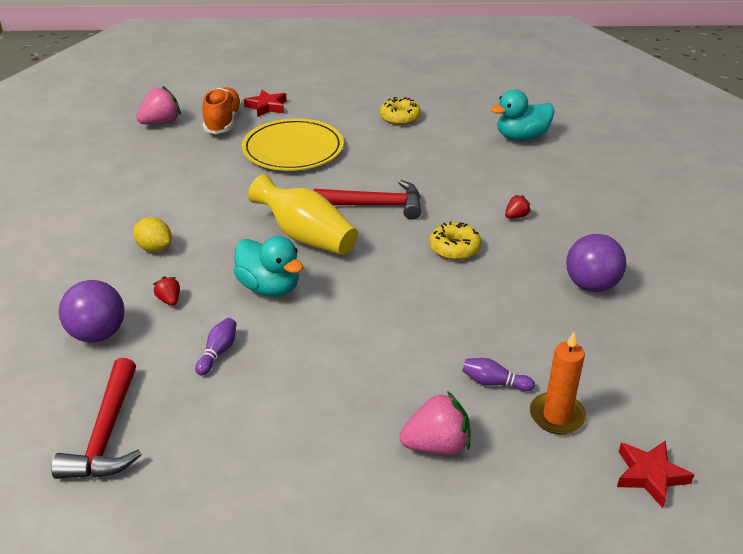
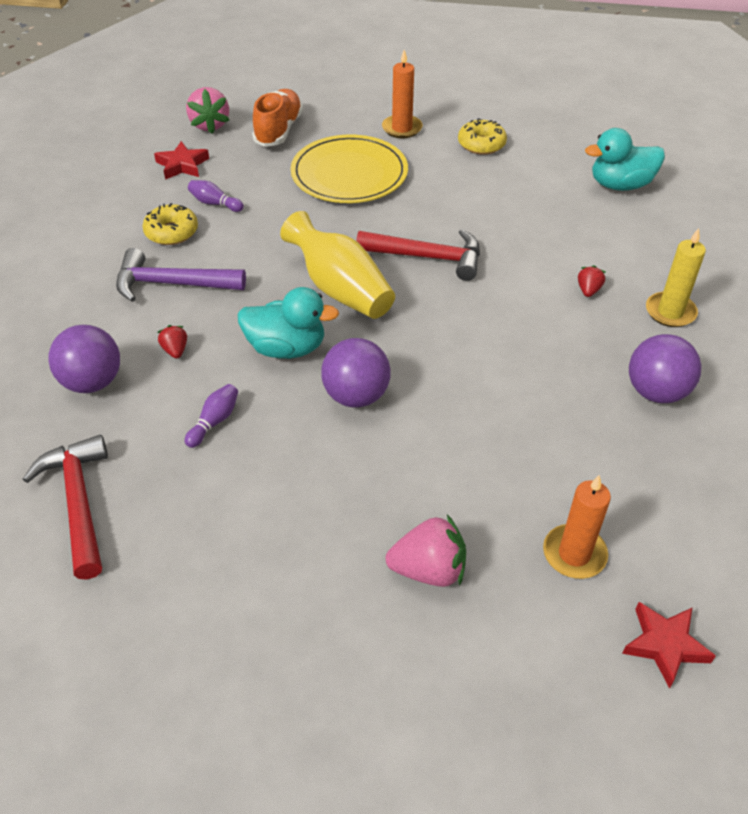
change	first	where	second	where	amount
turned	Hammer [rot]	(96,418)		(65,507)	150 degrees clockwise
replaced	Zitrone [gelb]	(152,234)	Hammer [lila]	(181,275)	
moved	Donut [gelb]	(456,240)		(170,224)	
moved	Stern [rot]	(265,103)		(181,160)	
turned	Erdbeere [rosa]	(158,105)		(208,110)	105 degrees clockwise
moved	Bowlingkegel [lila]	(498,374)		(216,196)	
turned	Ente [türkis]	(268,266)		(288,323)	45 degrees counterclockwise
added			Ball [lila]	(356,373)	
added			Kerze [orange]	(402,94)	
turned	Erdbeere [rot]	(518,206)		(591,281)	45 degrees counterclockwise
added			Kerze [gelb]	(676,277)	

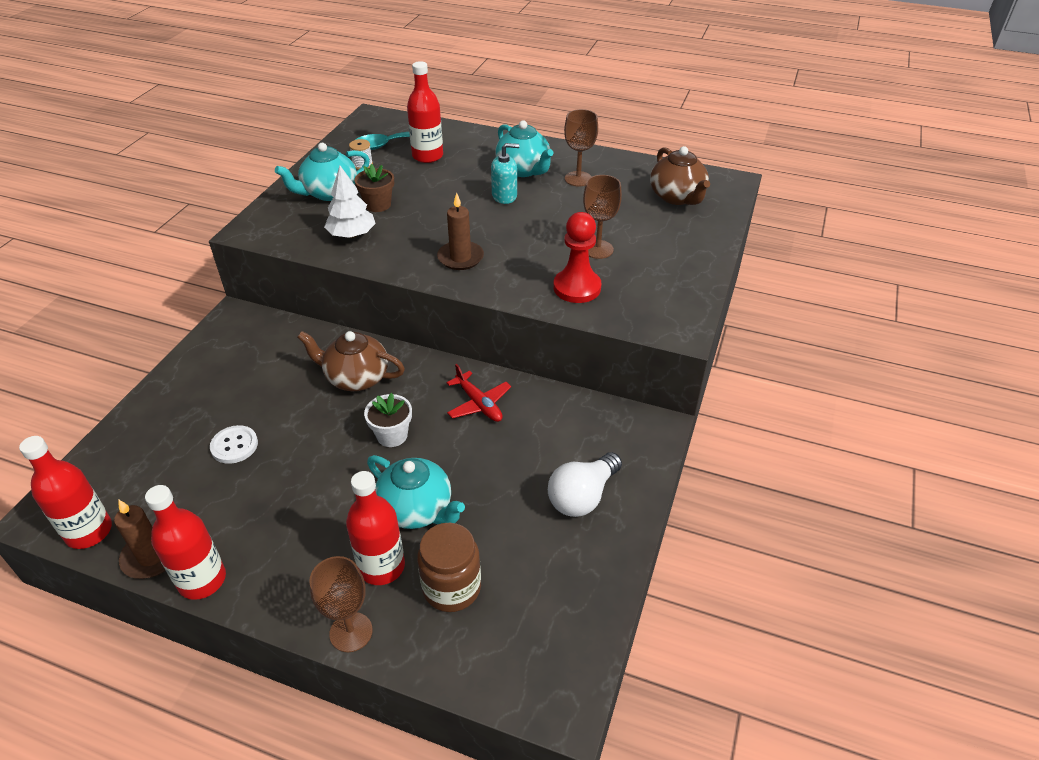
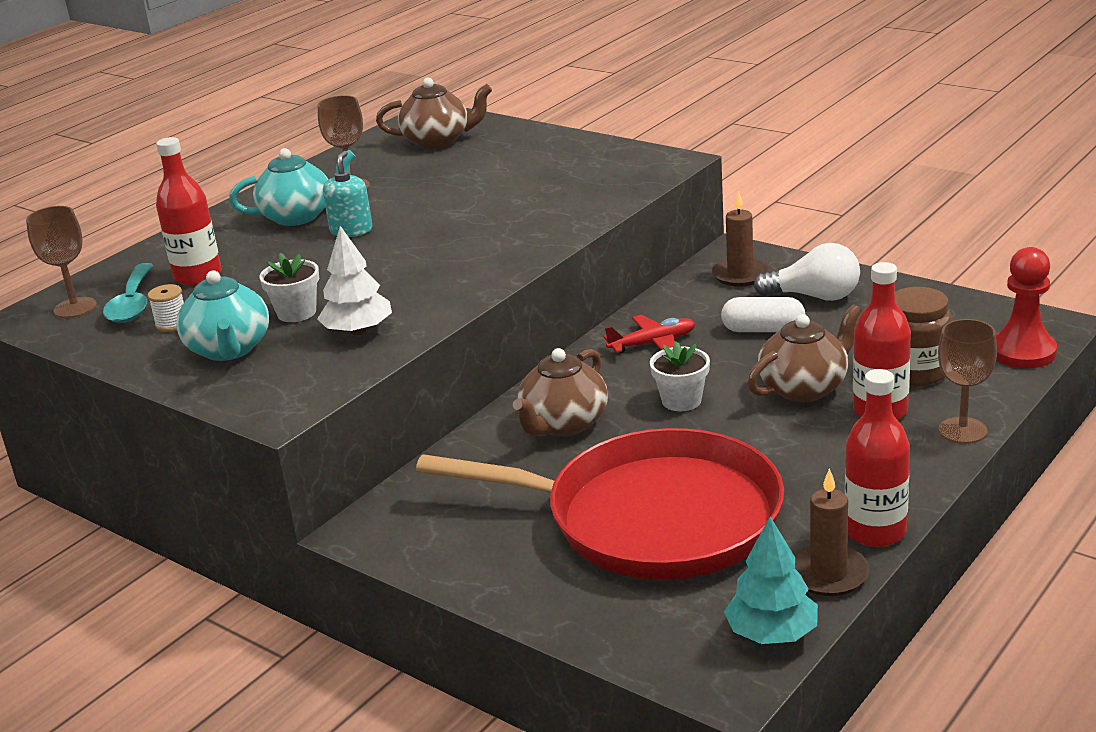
change	first	where	second	where	amount
moved	Kelch [braun]	(602,217)		(61,262)	
recoloured	Blumentopf [braun]	(374,188)	Blumentopf [weiß]	(289,287)	
replaced	Knopf [weiß]	(234,444)	Pfanne [rot]	(600,504)	
moved	Kerze [braun]	(460,231)		(740,239)	
added			Kapsel [weiß]	(763,314)	
replaced	Flasche [rot]	(65,492)	Baum [türkis]	(771,580)	
recoloured	Teekanne [türkis]	(416,492)	Teekanne [braun]	(805,353)	
turned	Glühbirne [weiß]	(585,484)		(807,272)	45 degrees counterclockwise
moved	Bauer [rot]	(577,257)		(1026,307)	

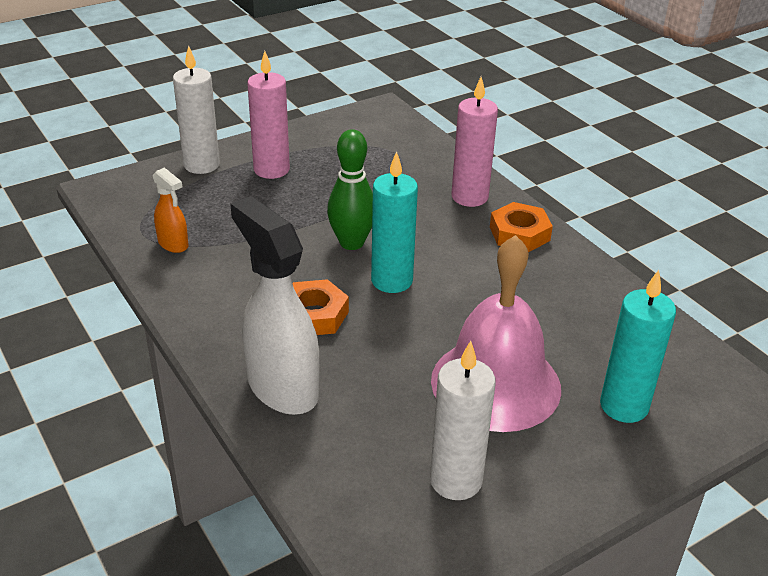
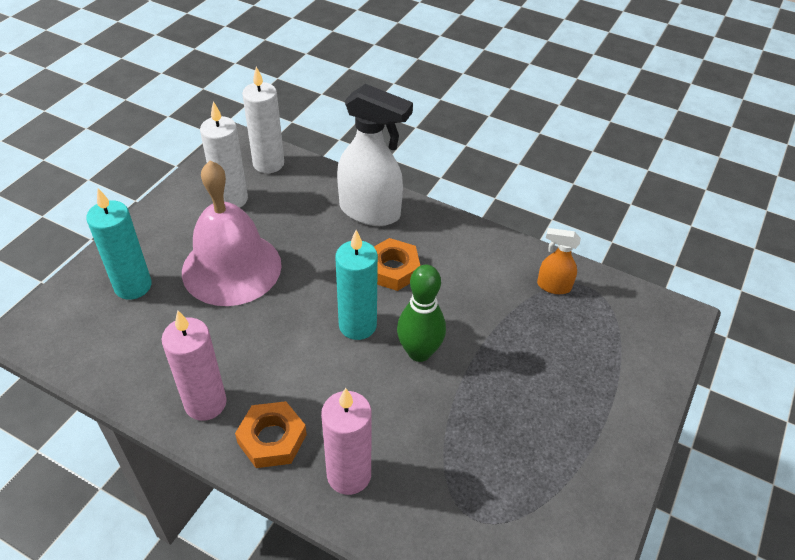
change	first	where	second	where	amount
moved	Kerze [rosa]	(268,115)		(194,365)	
moved	Kerze [weiß]	(196,110)		(263,120)	

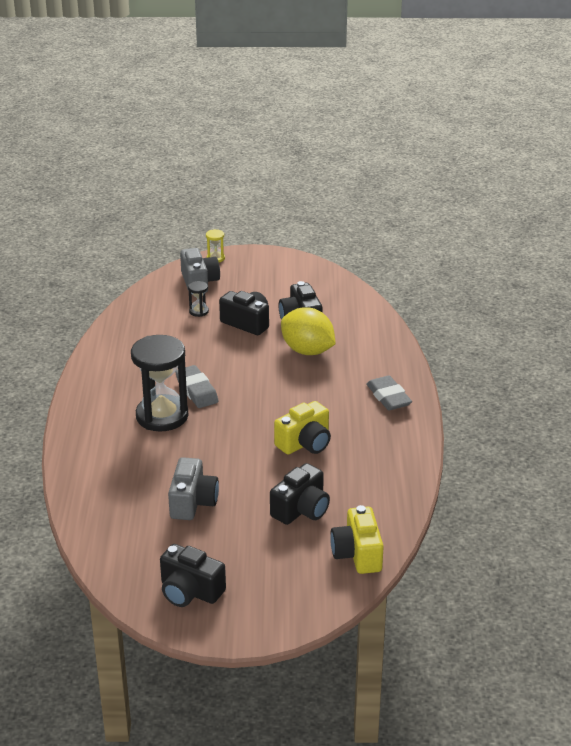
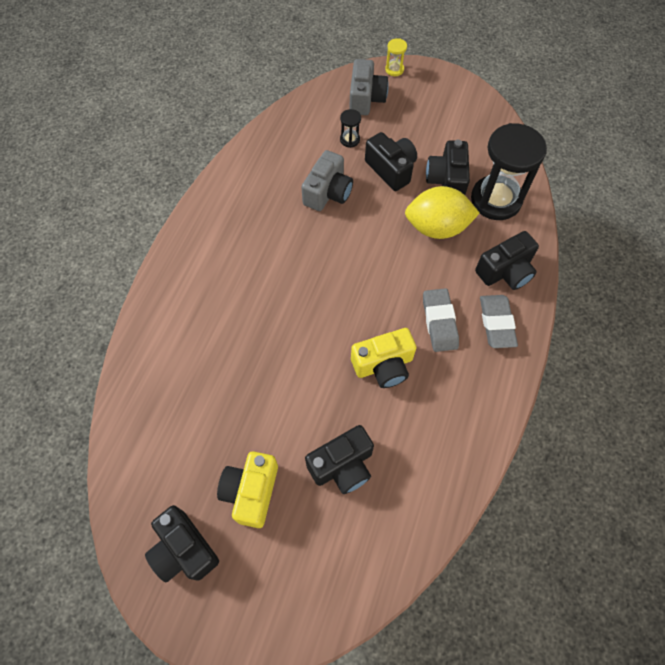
change	first	where	second	where	amount
moved	Kamera [gelb]	(357,539)		(247,489)	
moved	Kamera [grau]	(193,488)		(327,180)	
turned	Zitrone [gelb]	(308,331)		(442,212)	60 degrees counterclockwise
moved	Radiergummi [grau]	(197,386)		(441,320)	
moved	Sanduhr [schwarz]	(159,383)		(509,171)	
added			Kamera [schwarz]	(507,260)	

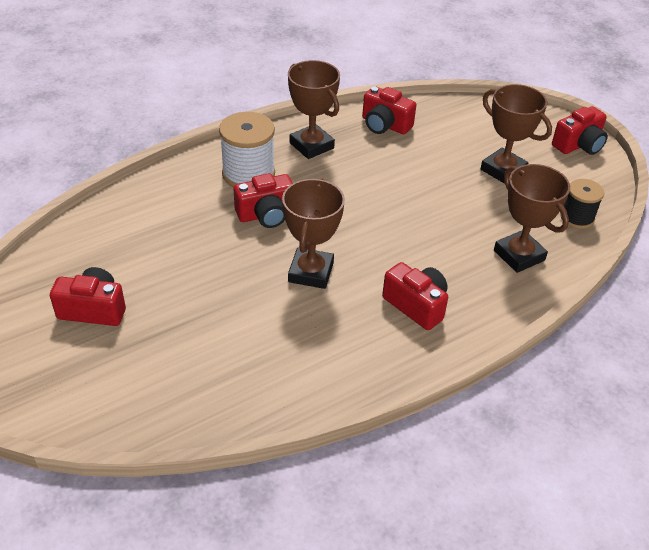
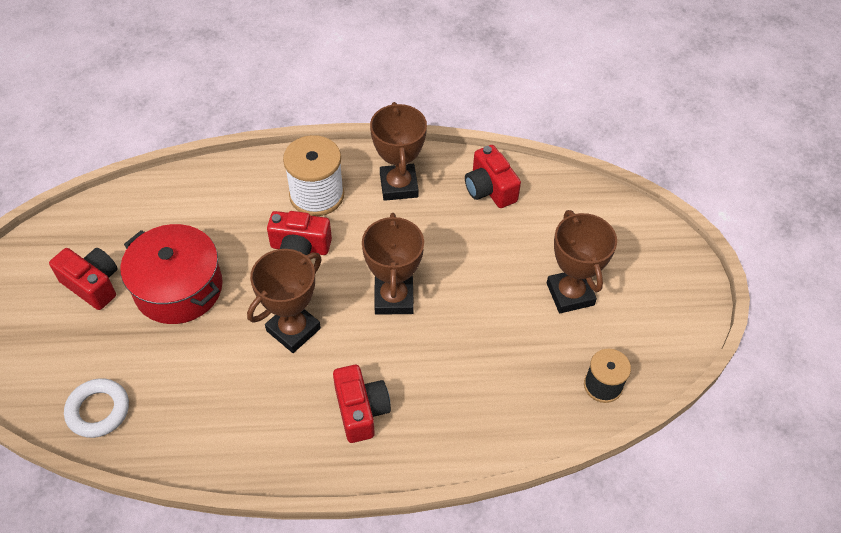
change	first	where	second	where	amount
added			Ring [weiß]	(96,408)	
added			Kochtopf [rot]	(172,274)	
moved	Pokal [braun]	(532,218)		(393,264)	
removed	Kamera [rot]	(580,130)			

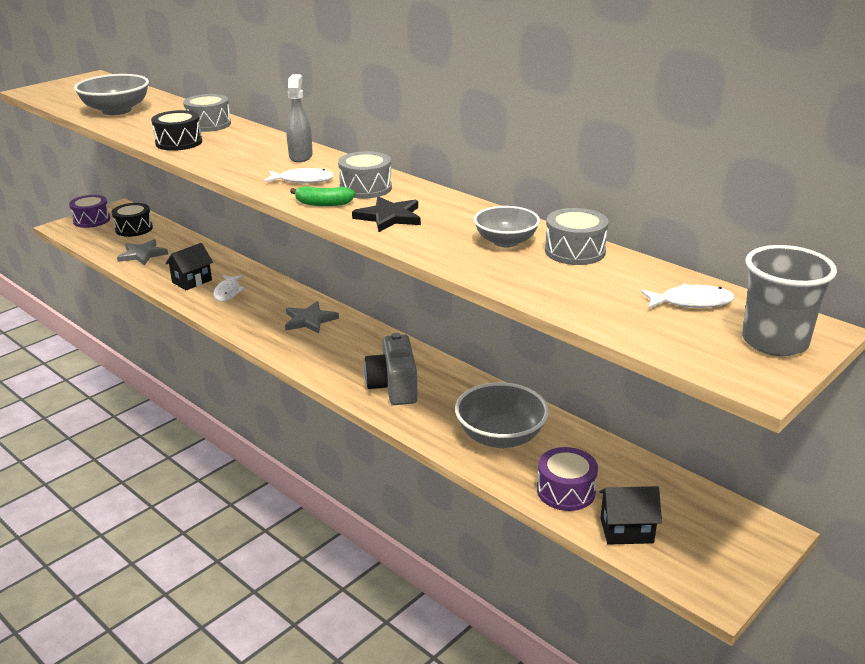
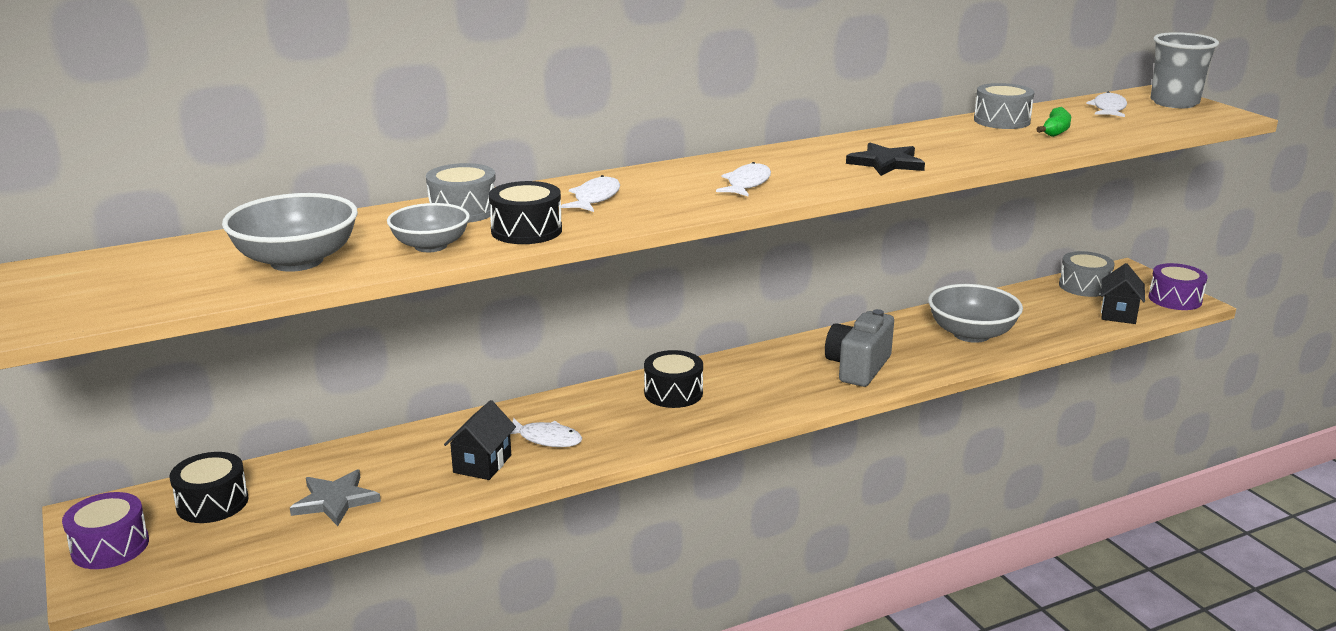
change	first	where	second	where	amount
moved	Schüssel [grau]	(507,226)		(428,227)	
turned	Haus [schwarz]	(189,266)		(480,440)	45 degrees clockwise
added			Fisch [weiß]	(590,193)	
replaced	Stern [grau]	(312,317)	Trommel [schwarz]	(673,379)	
turned	Kamera [grau]	(391,369)		(859,348)	105 degrees clockwise
moved	Banane [grün]	(322,196)		(1053,122)	
moved	Trommel [grau]	(365,175)		(1087,274)	
moved	Trommel [lila]	(567,479)		(1178,286)	
removed	Sprühflasche [grau]	(299,118)			

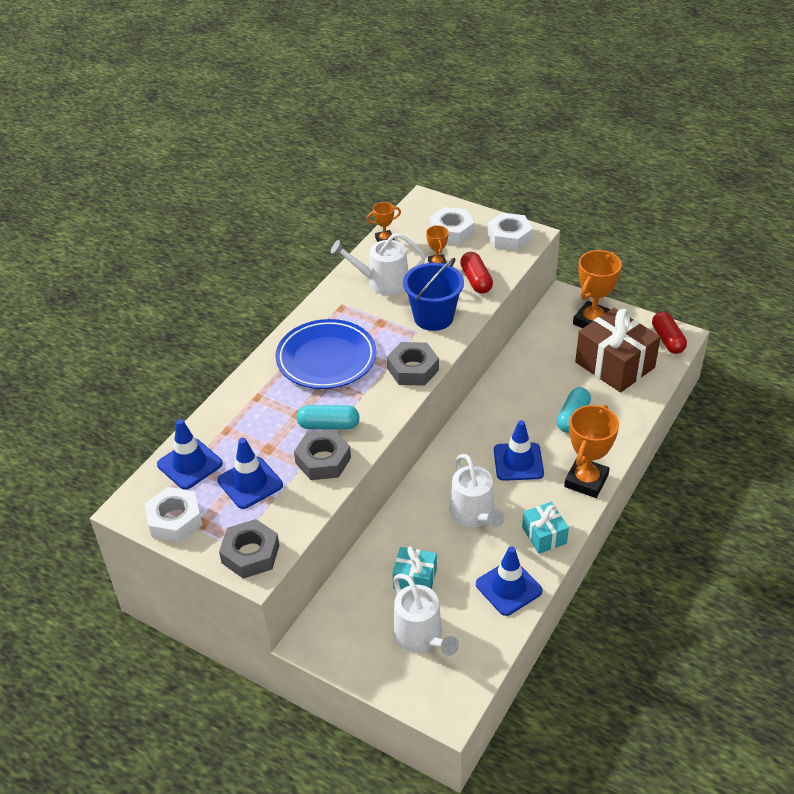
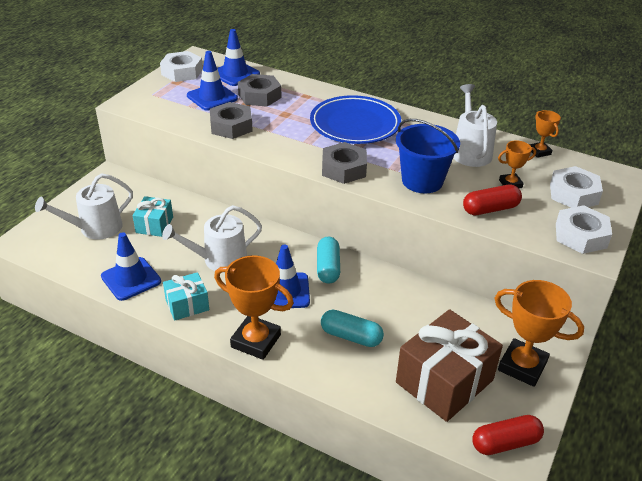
change	first	where	second	where	amount
moved	Sechskantmutter [grau]	(249,549)		(259,90)	
moved	Kapsel [türkis]	(328,417)		(328,260)	

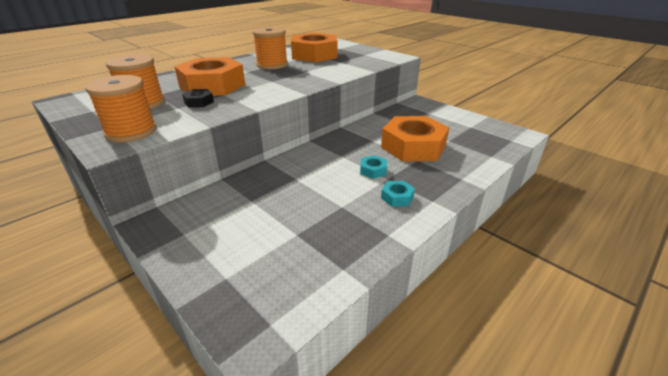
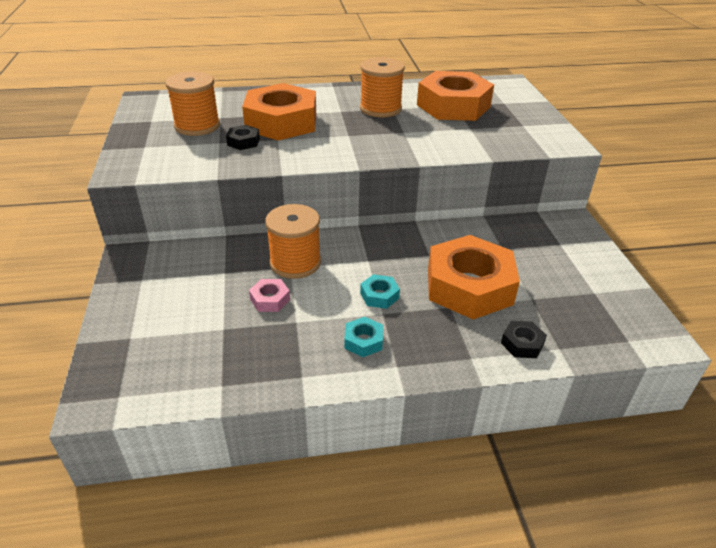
change	first	where	second	where	amount
added			Sechskantmutter [rosa]	(269,295)	
moved	Garnrolle [orange]	(121,108)		(293,241)	
added			Sechskantmutter [schwarz]	(524,339)	

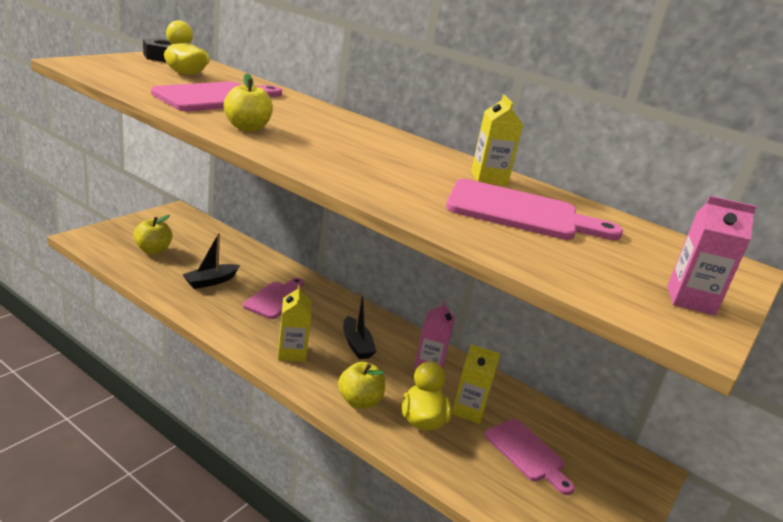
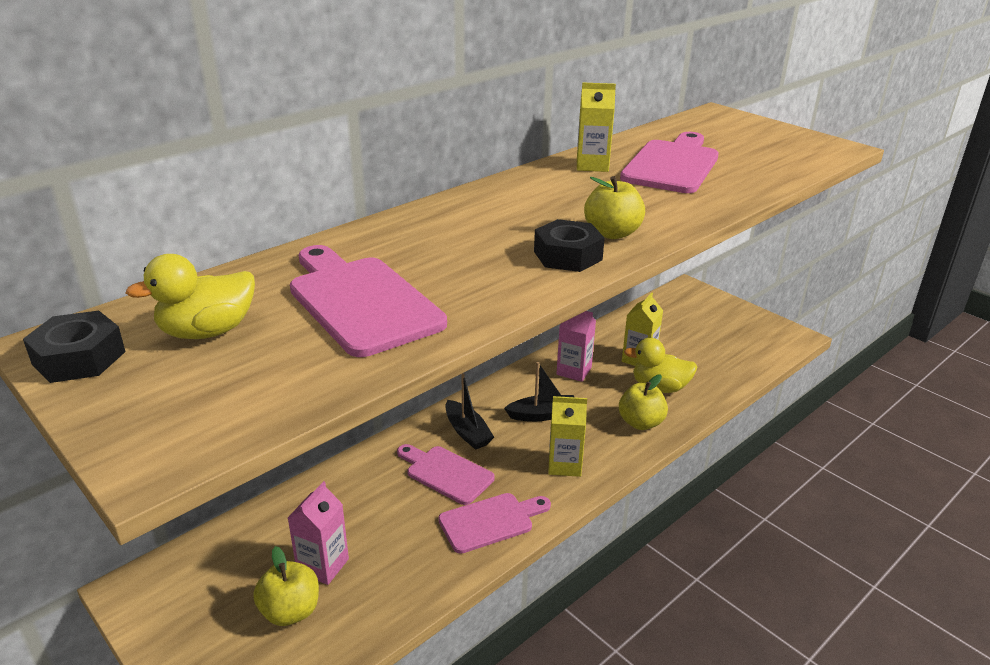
change	first	where	second	where	amount
moved	Getränkekarton [rosa]	(712,256)		(318,533)	
moved	Schneidebrett [rosa]	(530,457)		(494,523)	
moved	Boot [schwarz]	(211,261)		(469,411)	
added			Sechskantmutter [schwarz]	(569,245)	
moved	Apfel [gelb]	(248,102)		(614,207)	

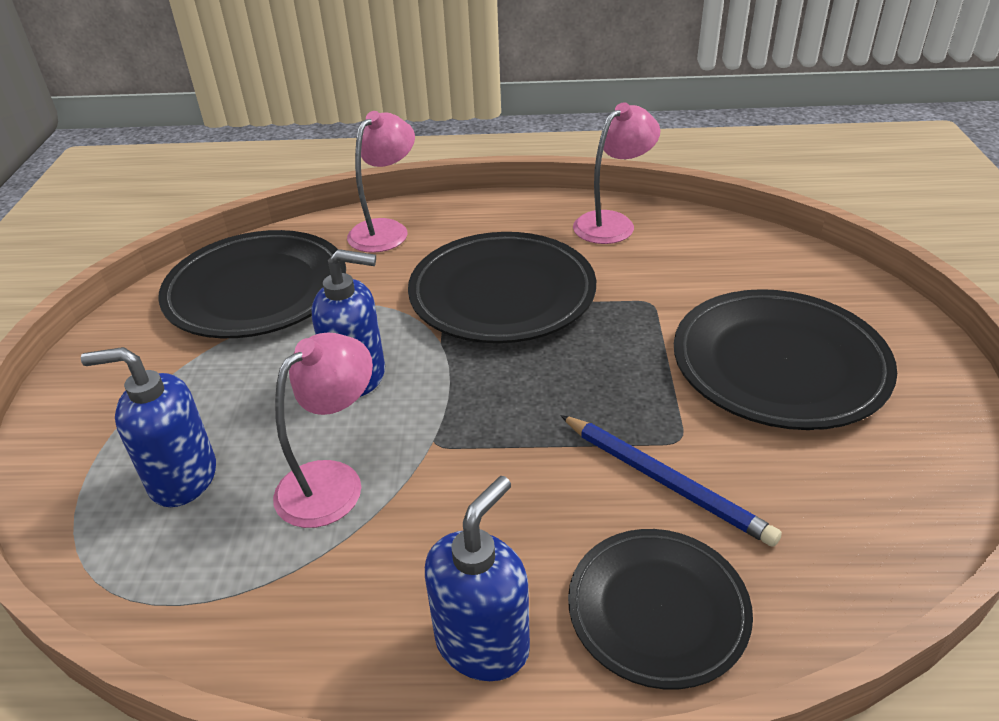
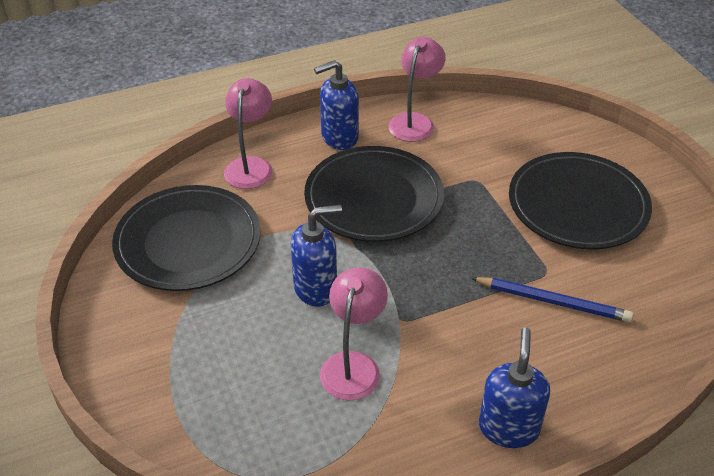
change	first	where	second	where	amount
moved	Seifenspender [blau]	(148,427)		(336,105)	
removed	Teller [schwarz]	(660,609)			

